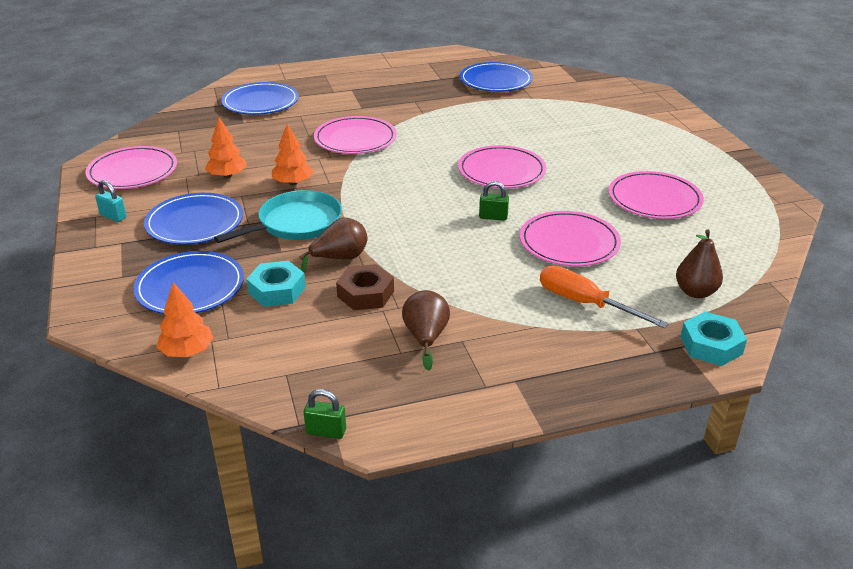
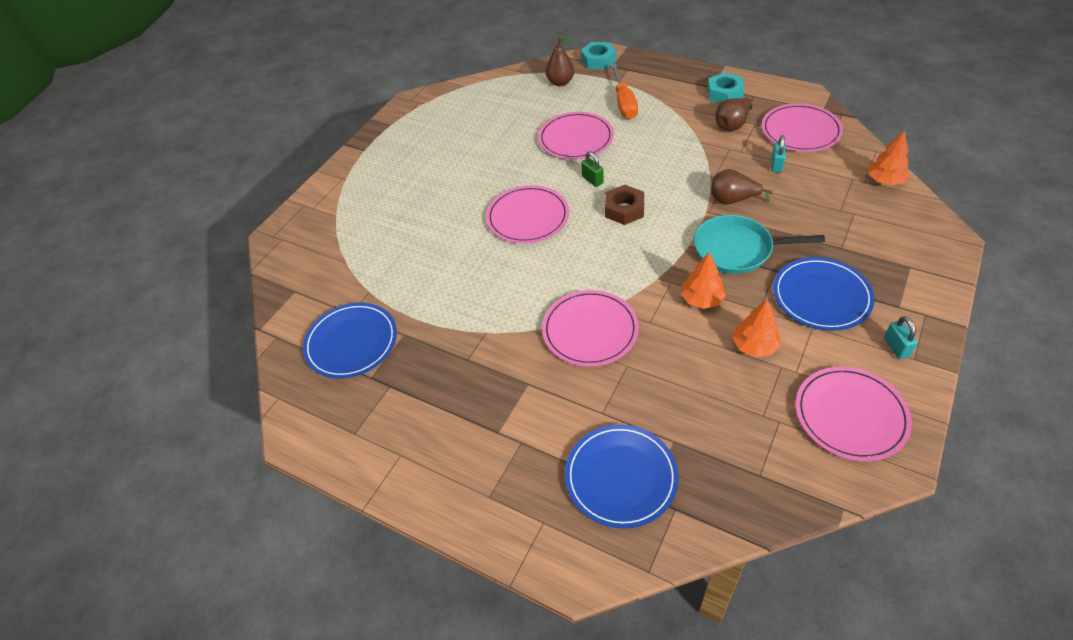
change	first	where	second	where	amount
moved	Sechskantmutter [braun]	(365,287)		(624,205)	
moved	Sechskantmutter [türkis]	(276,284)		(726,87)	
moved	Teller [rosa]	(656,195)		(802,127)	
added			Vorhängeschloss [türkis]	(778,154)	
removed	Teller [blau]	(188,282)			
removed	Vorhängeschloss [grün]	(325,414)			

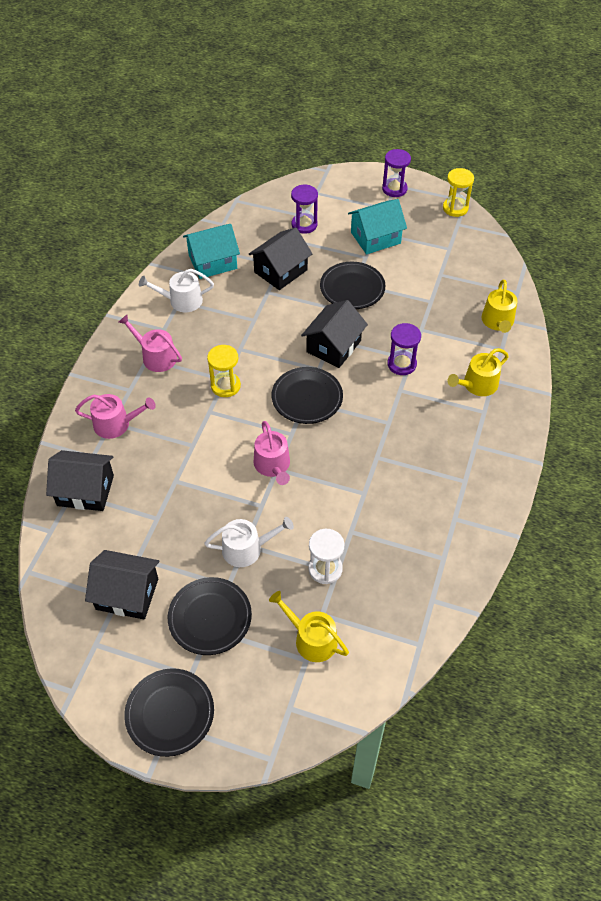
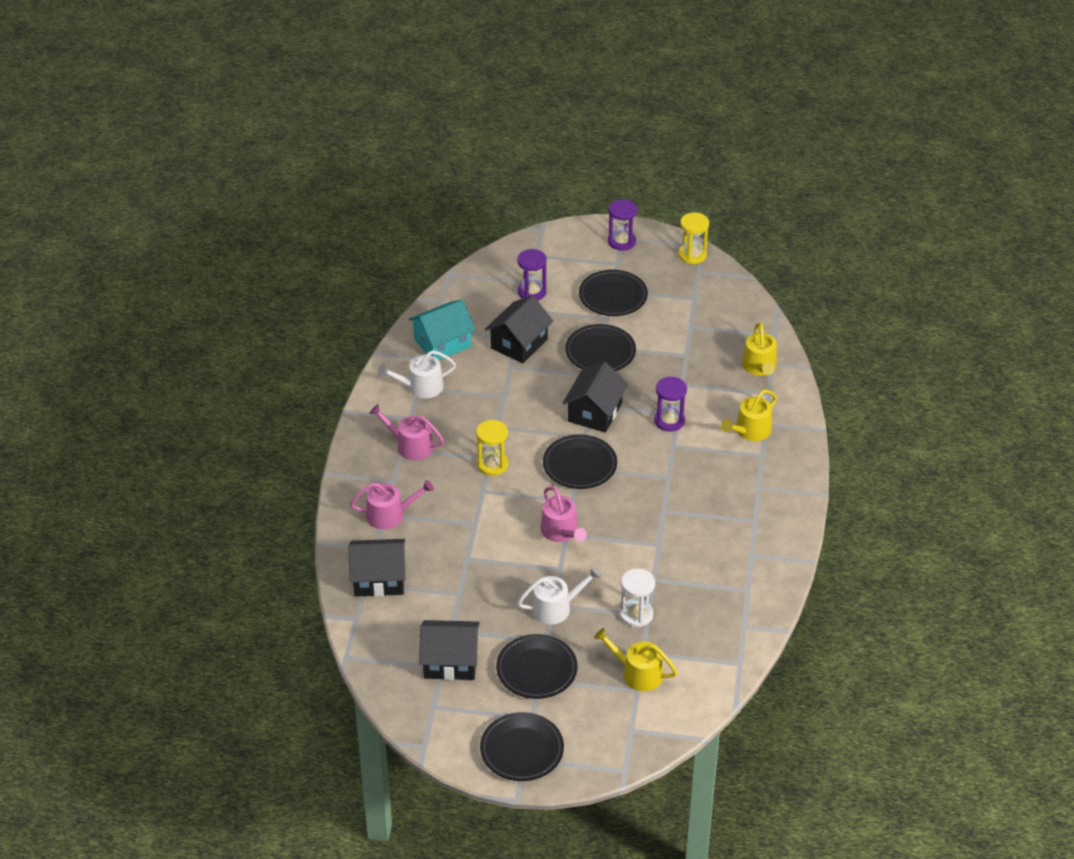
change	first	where	second	where	amount
replaced	Haus [türkis]	(377,226)	Teller [schwarz]	(613,293)	

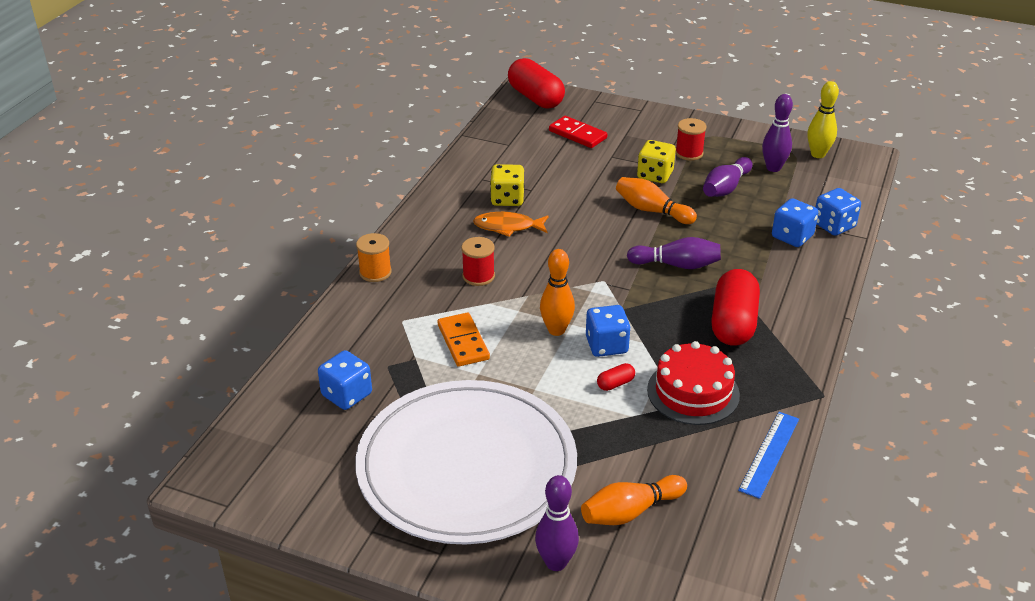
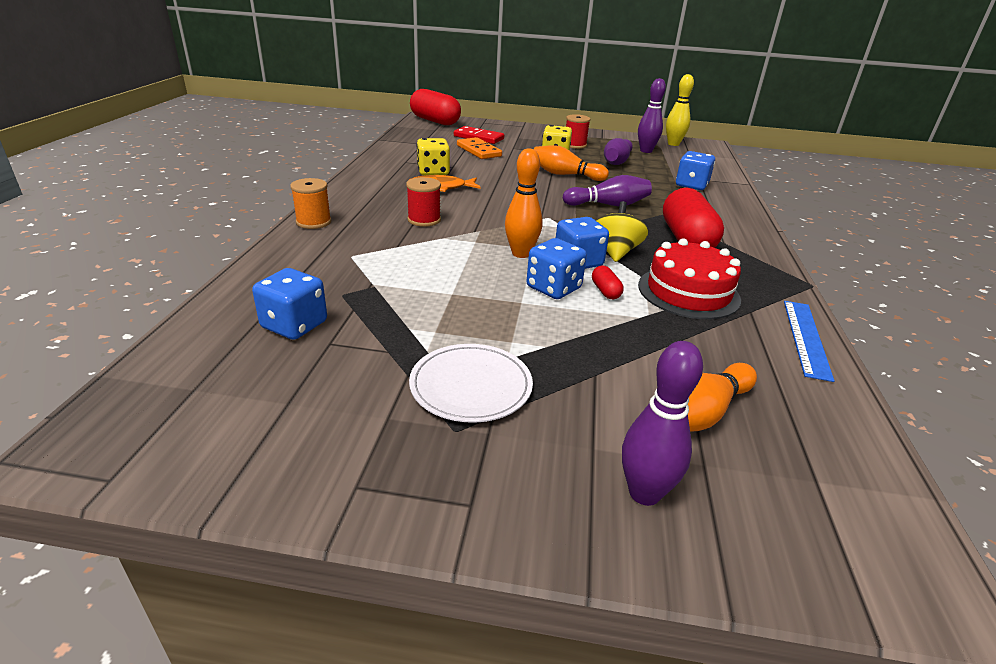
change	first	where	second	where	amount
resized	Teller [weiß]	(466,462)		(471,383)	x0.42
moved	Dominostein [orange]	(464,340)		(479,148)	
moved	Spielwürfel [blau]	(838,212)		(557,268)	
turned	Kapsel [rot]	(616,377)		(608,282)	60 degrees counterclockwise
added			Kreisel [gelb]	(622,231)	

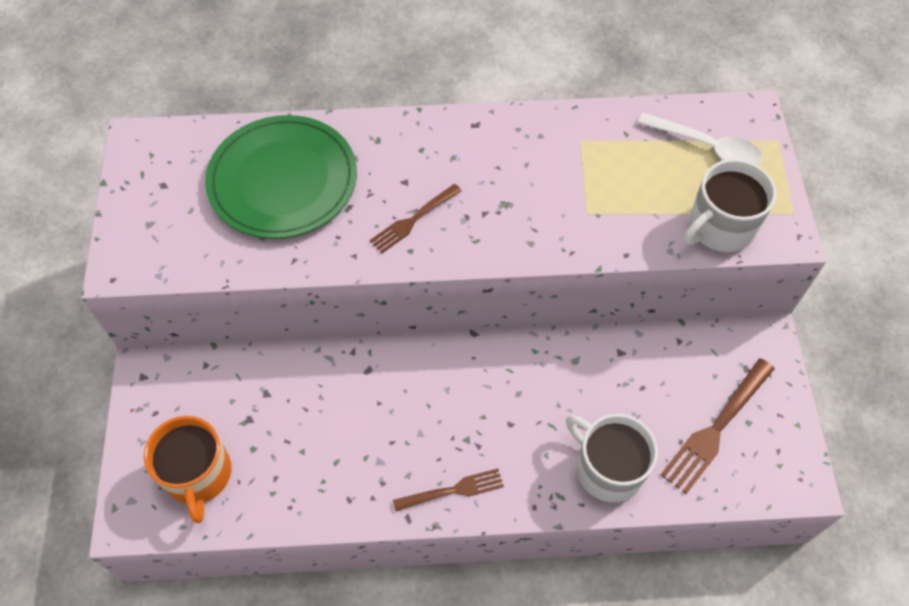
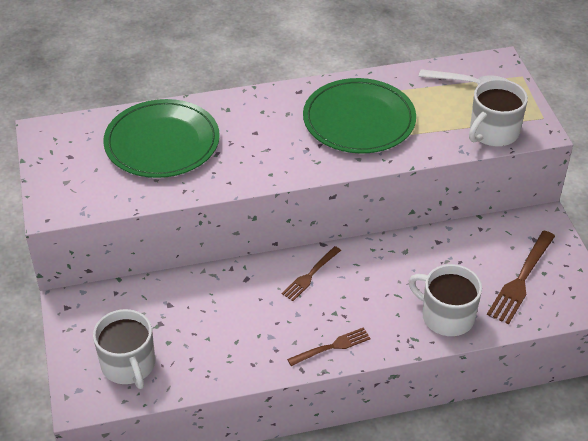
change	first	where	second	where	amount
recoloured	Tasse [orange]	(187,469)	Tasse [weiß]	(124,349)	
moved	Gabel [braun]	(416,218)		(311,273)	
added			Teller [grün]	(359,115)	

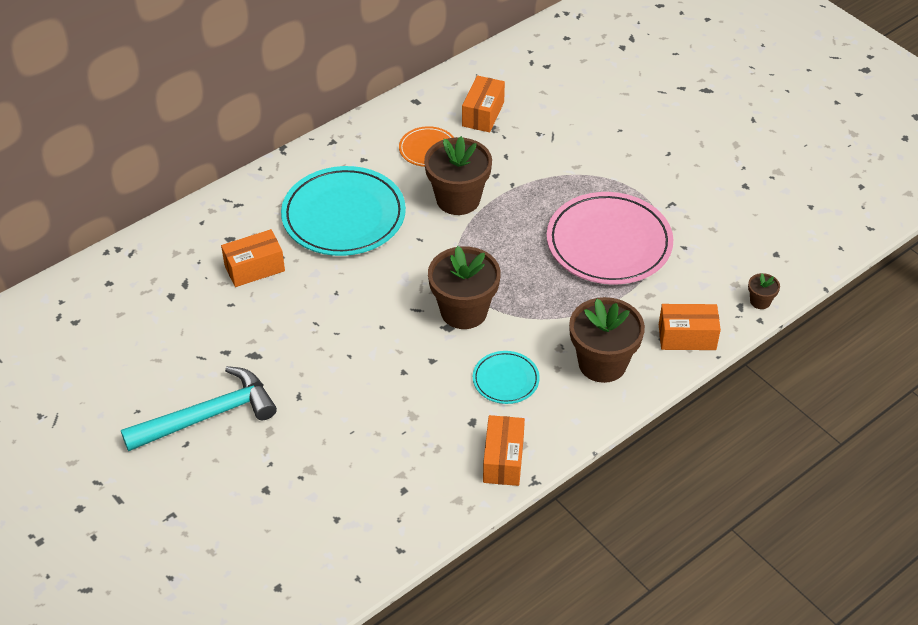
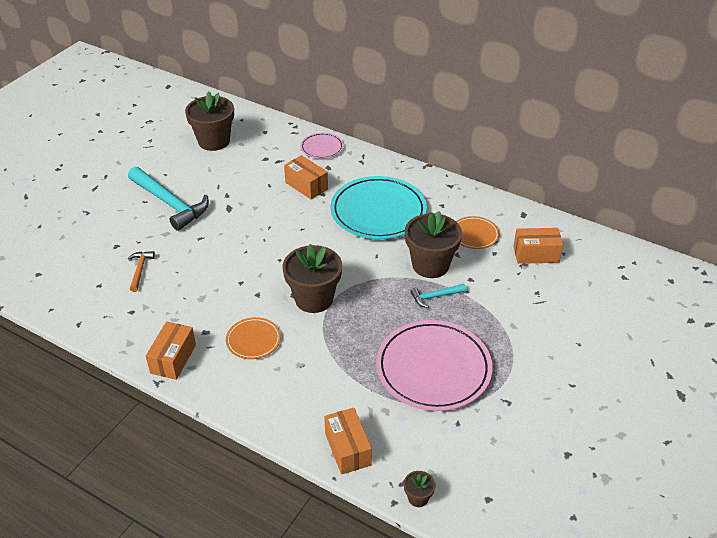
change	first	where	second	where	amount
added			Hammer [orange]	(141,271)	
turned	Schachtel [orange]	(504,450)		(171,350)	60 degrees counterclockwise
moved	Blumentopf [braun]	(607,340)		(209,121)	
recoloured	Teller [türkis]	(506,377)	Teller [orange]	(253,338)	
added			Teller [rosa]	(322,146)	
added			Hammer [türkis]	(438,296)	

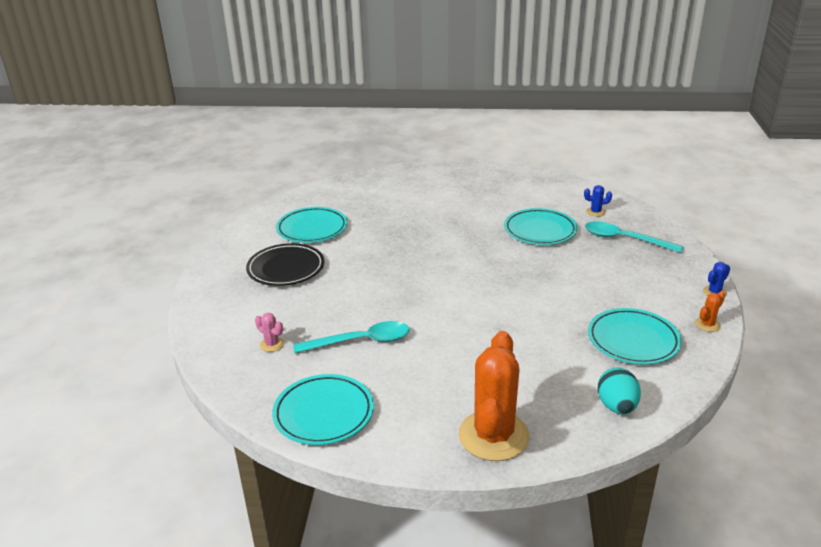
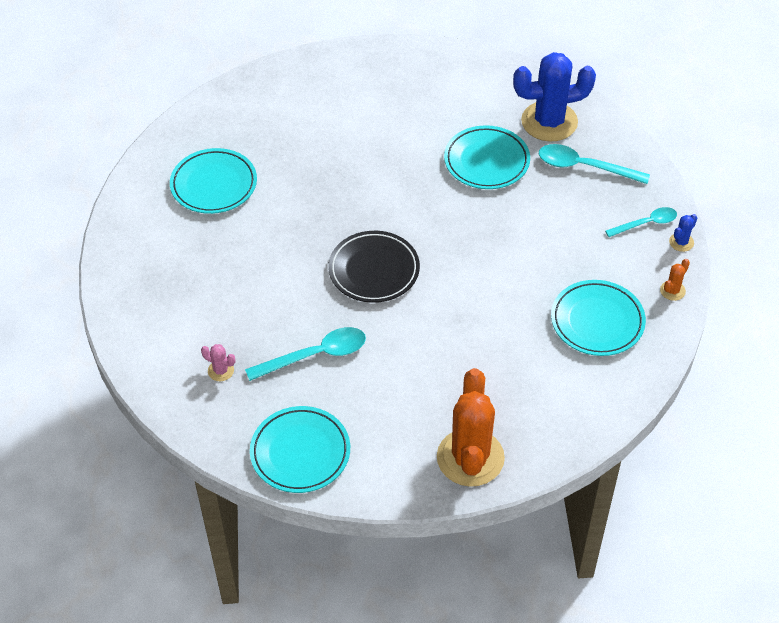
change	first	where	second	where	amount
moved	Teller [schwarz]	(285,264)		(374,267)	
resized	Kaktus [blau]	(598,201)		(554,97)	x2.45
added			Löffel [türkis]	(641,222)	
removed	Ei [türkis]	(619,390)			

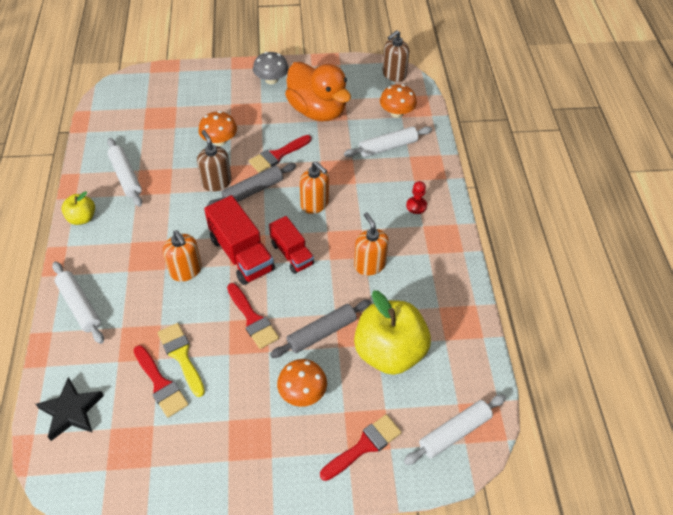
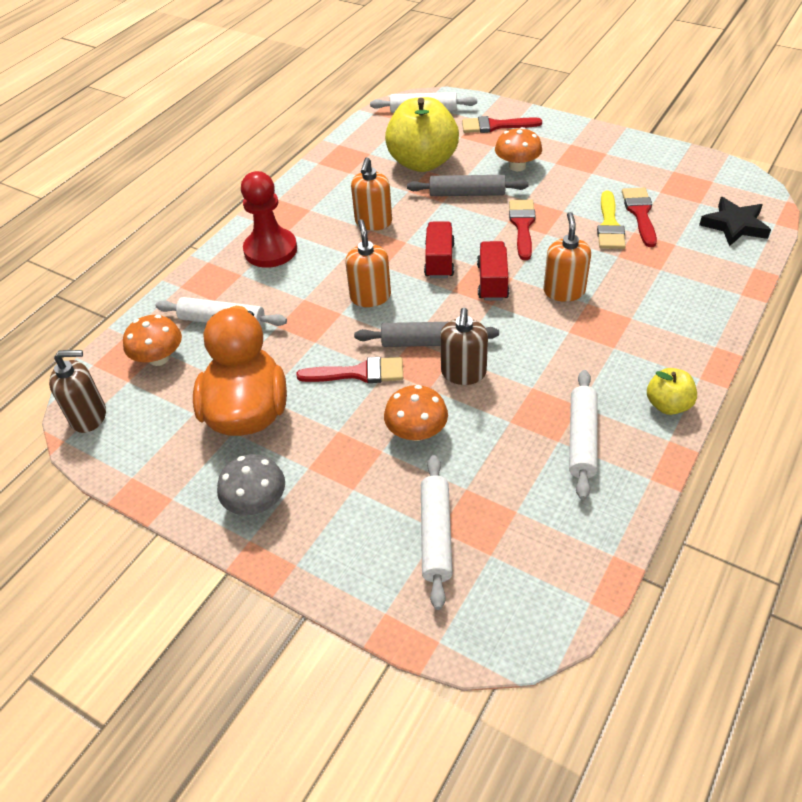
change	first	where	second	where	amount
resized	Bauer [rot]	(416,197)		(269,219)	x2.08
moved	Nudelholz [weiß]	(78,302)		(437,532)	
resized	Lastwagen [rot]	(239,240)		(493,271)	x0.65

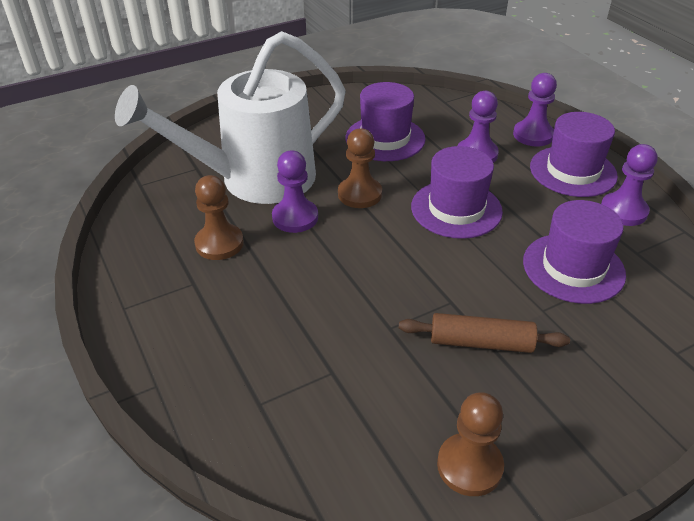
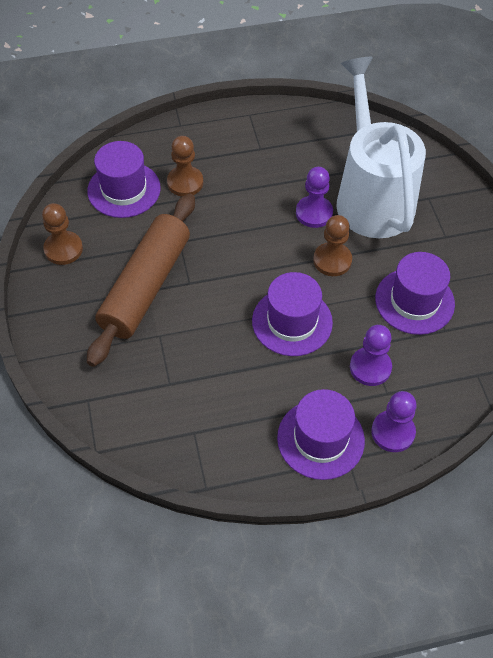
change	first	where	second	where	amount
moved	Hut [lila]	(574,252)		(124,179)	
resized	Nudelholz [braun]	(484,333)		(141,280)	x1.86
moved	Bauer [braun]	(219,217)		(185,166)	
removed	Bauer [lila]	(629,185)			

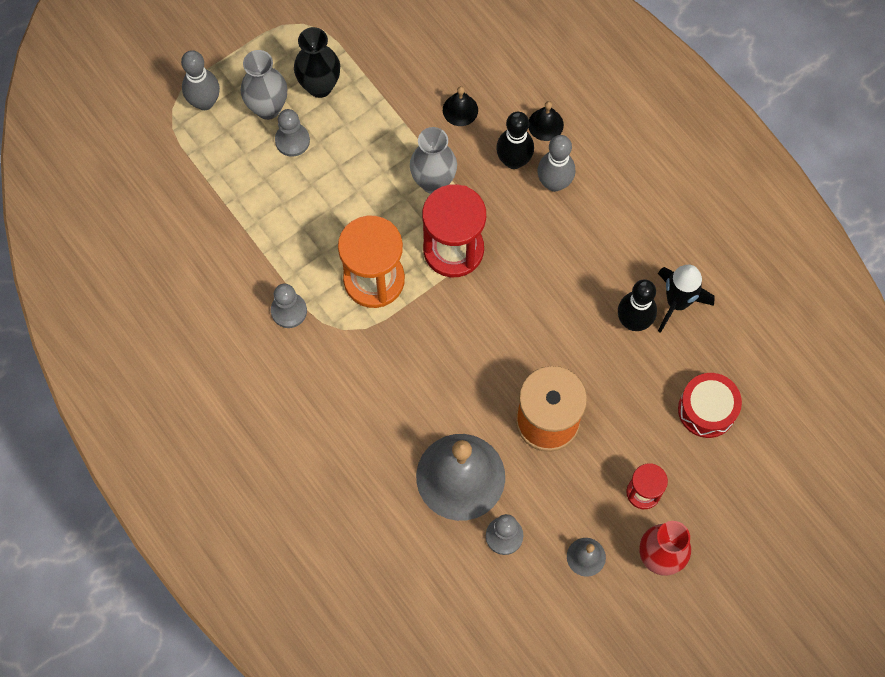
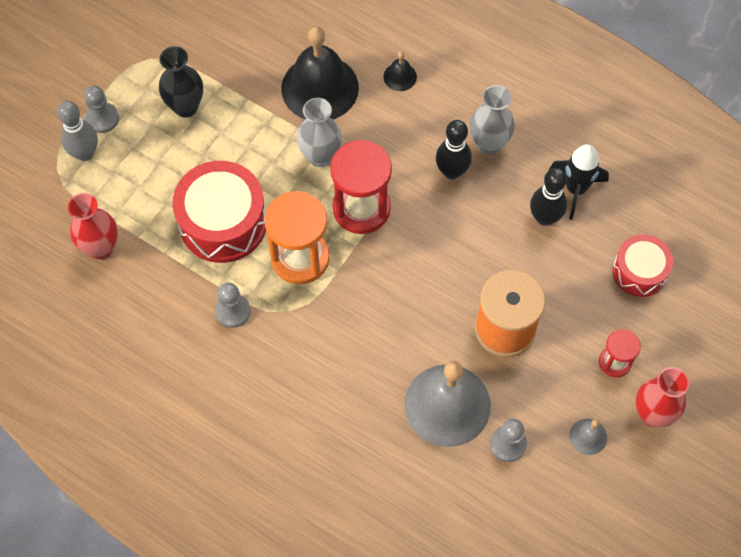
change	first	where	second	where	amount
added			Vase [rot]	(93,226)	
moved	Bauer [grau]	(292,133)		(101,109)	
added			Trommel [rot]	(219,212)	
resized	Glocke [schwarz]	(460,106)		(320,72)	x2.31
moved	Bowlingkegel [schwarz]	(515,140)		(454,149)	
moved	Vase [grau]	(263,85)		(492,120)	
removed	Bowlingkegel [grau]	(556,163)			

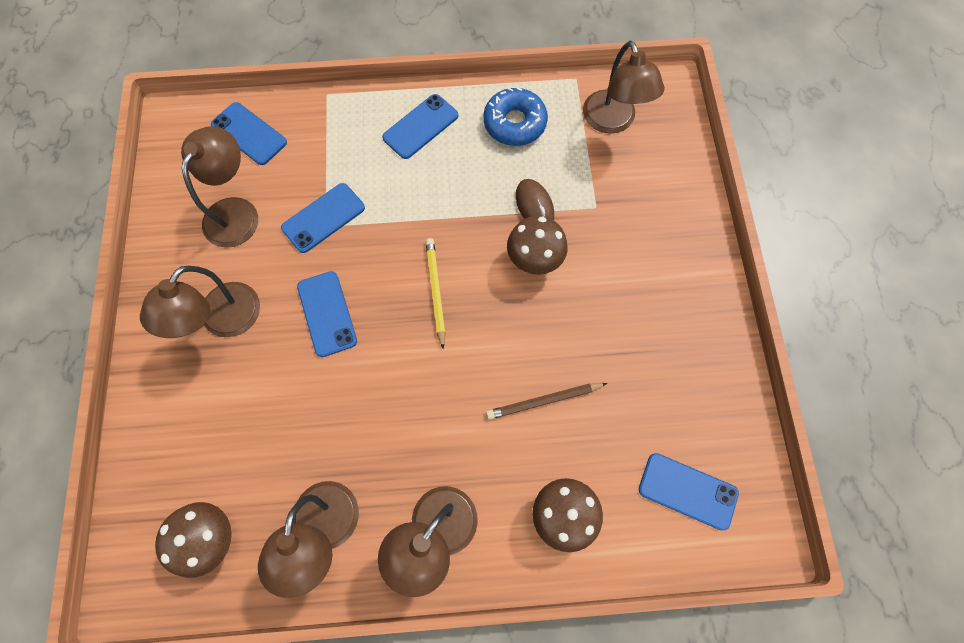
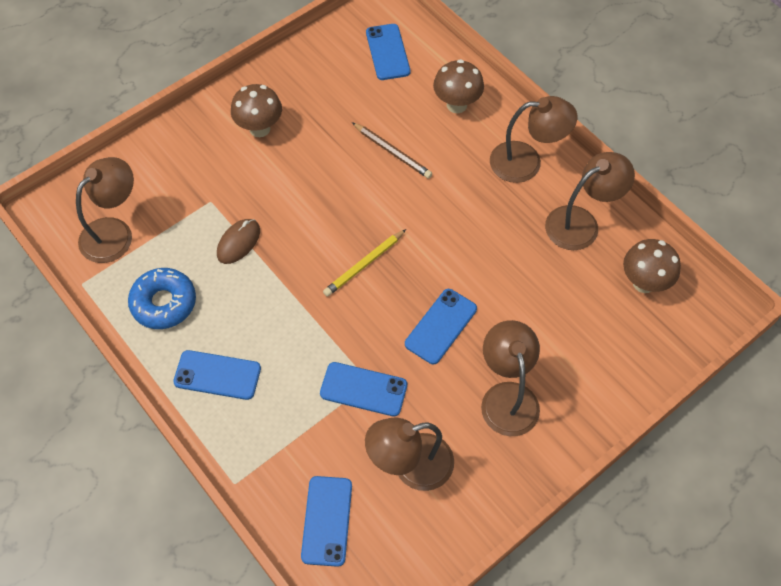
change	first	where	second	where	amount
moved	Pilz [braun]	(537,245)		(256,110)	
turned	Lampe [braun]	(200,302)		(510,378)	90 degrees counterclockwise

